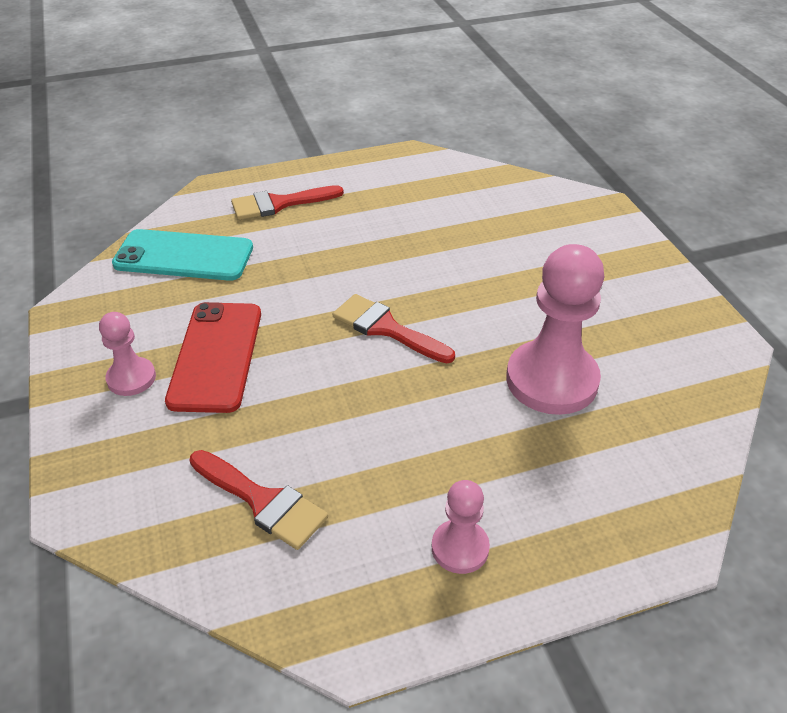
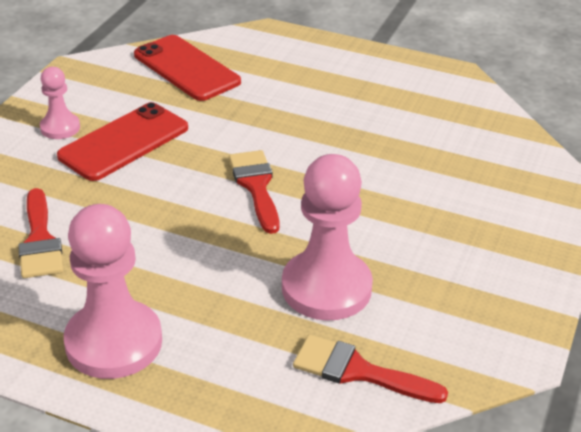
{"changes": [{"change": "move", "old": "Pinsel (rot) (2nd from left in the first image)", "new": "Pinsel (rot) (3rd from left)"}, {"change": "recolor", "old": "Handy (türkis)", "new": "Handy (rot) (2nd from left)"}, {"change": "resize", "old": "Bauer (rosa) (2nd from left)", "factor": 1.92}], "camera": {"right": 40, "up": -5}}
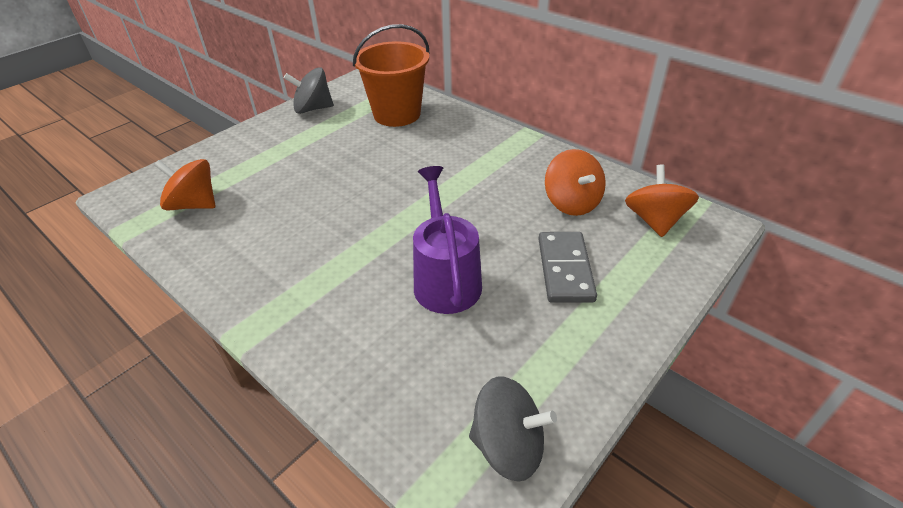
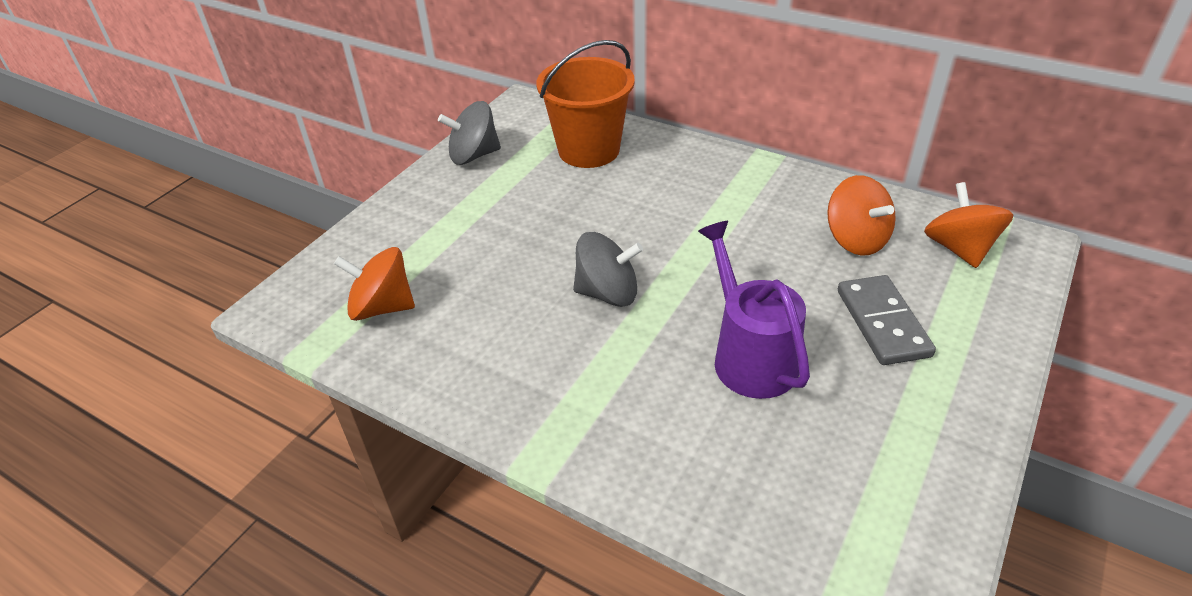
{"changes": [{"change": "move", "old": "Kreisel (grau) (2nd from left)"}], "camera": {"right": -10, "up": 0}}
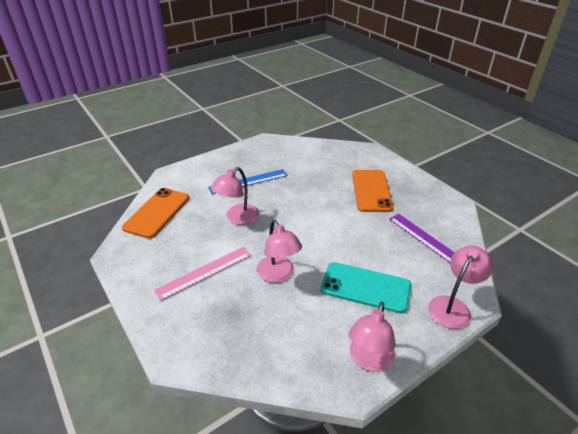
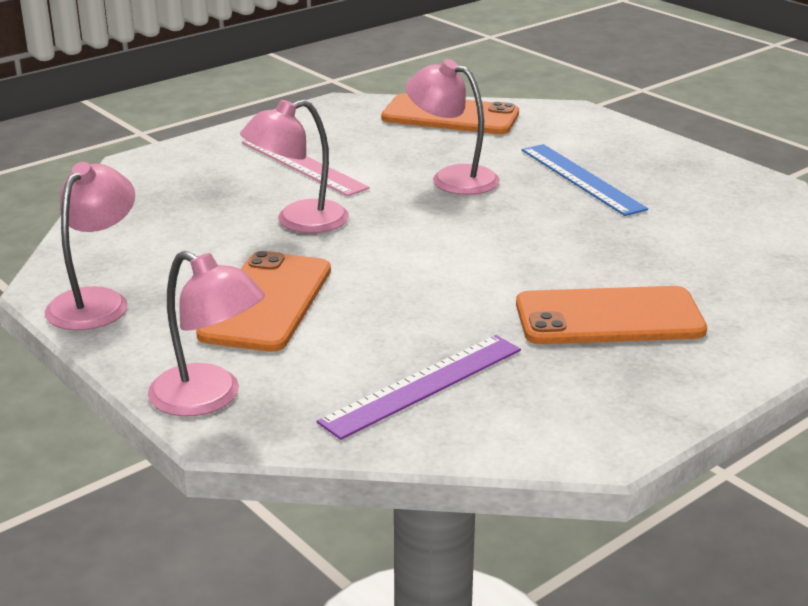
{"changes": [{"change": "recolor", "old": "Handy (türkis)", "new": "Handy (orange) (1st from left)"}, {"change": "rotate", "old": "Lampe (rosa) (3rd from left in the first image)", "degrees": 90}], "camera": {"right": 85, "up": -10}}
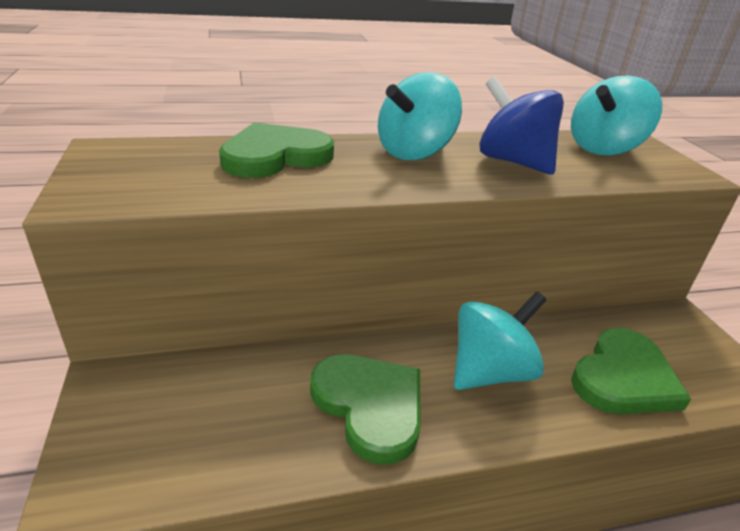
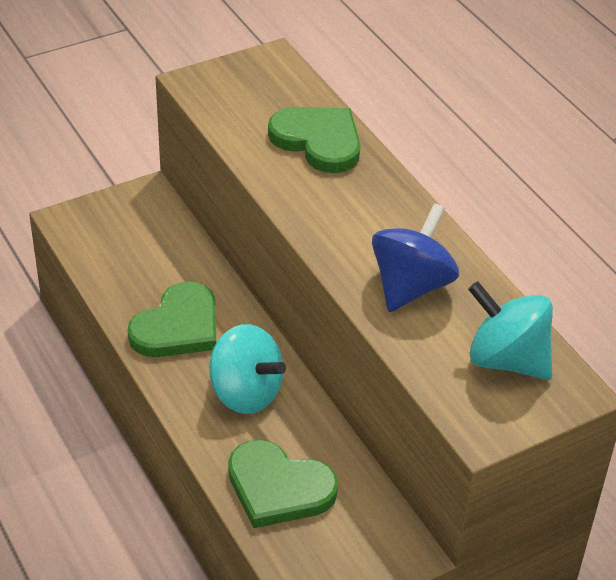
{"changes": [{"change": "delete", "old": "Kreisel (türkis) (1st from left)"}], "camera": {"right": 75, "up": 10}}
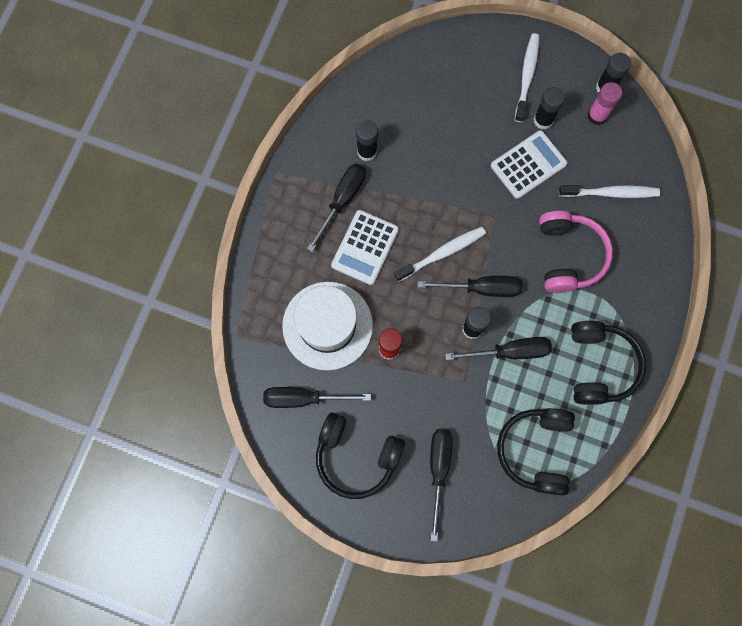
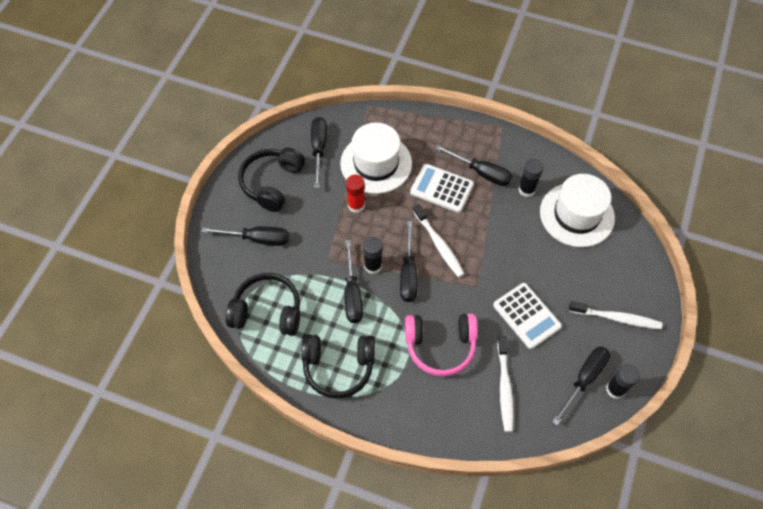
{"changes": [{"change": "replace", "old": "Klebestift (rosa)", "new": "Schraubenzieher (schwarz) (6th from left)"}, {"change": "delete", "old": "Klebestift (schwarz) (3rd from left)"}, {"change": "insert", "new": "Hut (weiß) (2nd from left)"}], "camera": {"right": 90, "up": -15}}
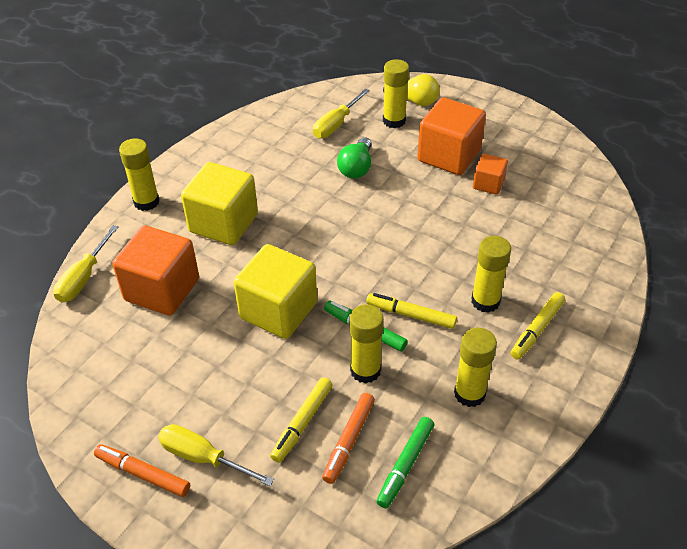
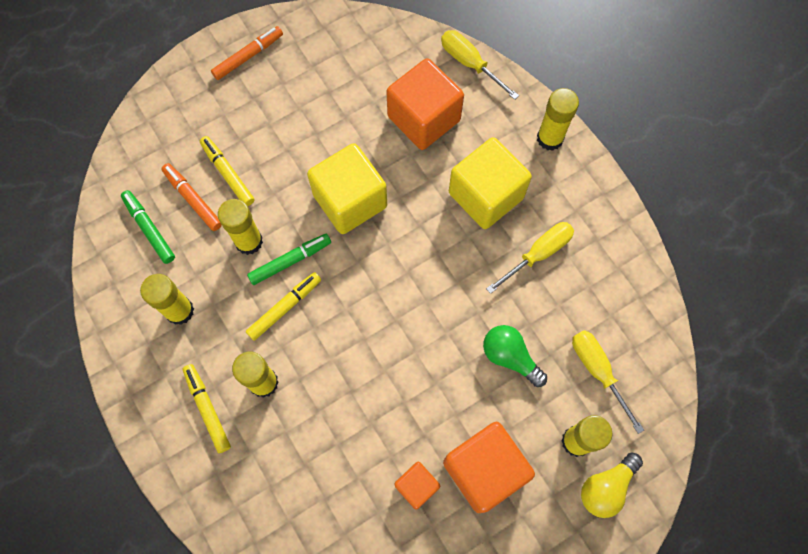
{"changes": [{"change": "move", "old": "Schraubenzieher (gelb) (2nd from left)"}], "camera": {"right": 115, "up": 25}}
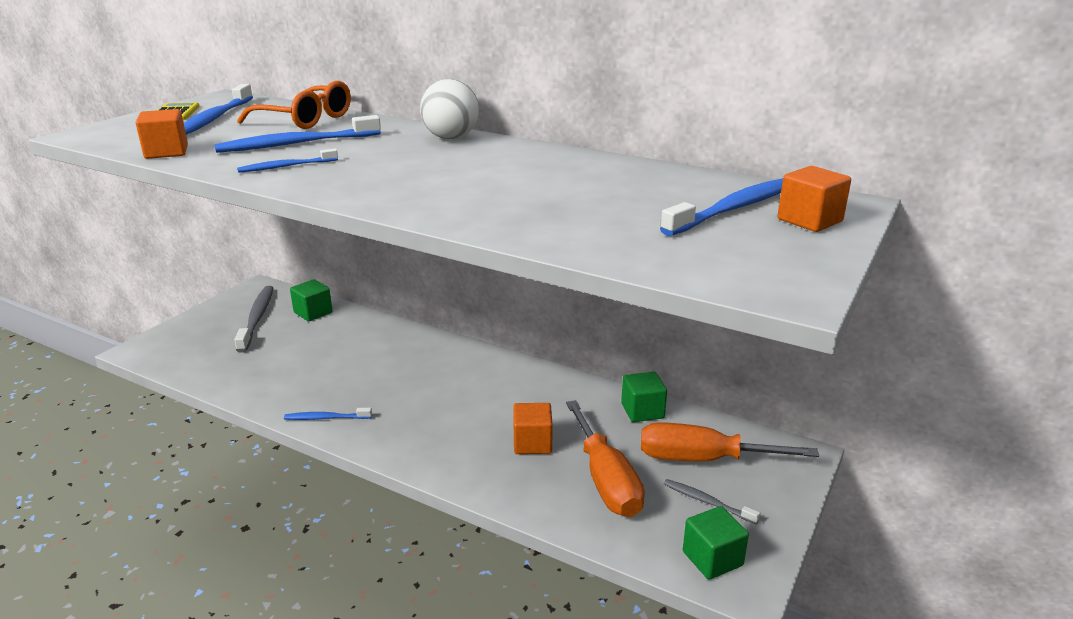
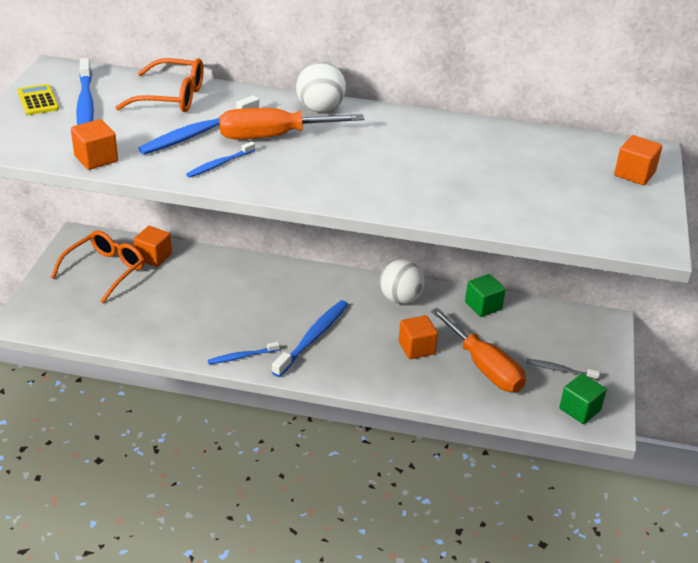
{"changes": [{"change": "move", "old": "Zahnbürste (blau) (5th from left)"}, {"change": "recolor", "old": "Kubus (grün) (1st from left)", "new": "Kubus (orange) (2nd from left)"}, {"change": "replace", "old": "Zahnbürste (grau) (1st from left)", "new": "Brille (orange) (1st from left)"}, {"change": "move", "old": "Schraubenzieher (orange) (2nd from left in the first image)", "new": "Schraubenzieher (orange) (1st from left)"}, {"change": "insert", "new": "Ball (weiß) (2nd from left)"}], "camera": {"right": -20, "up": 10}}
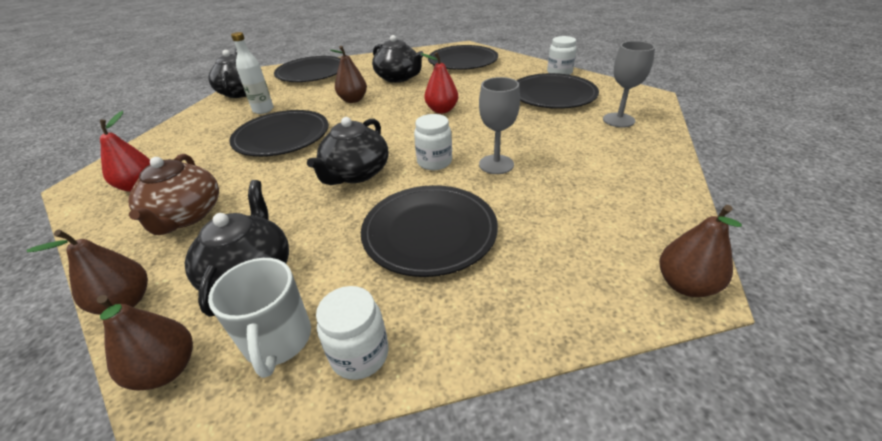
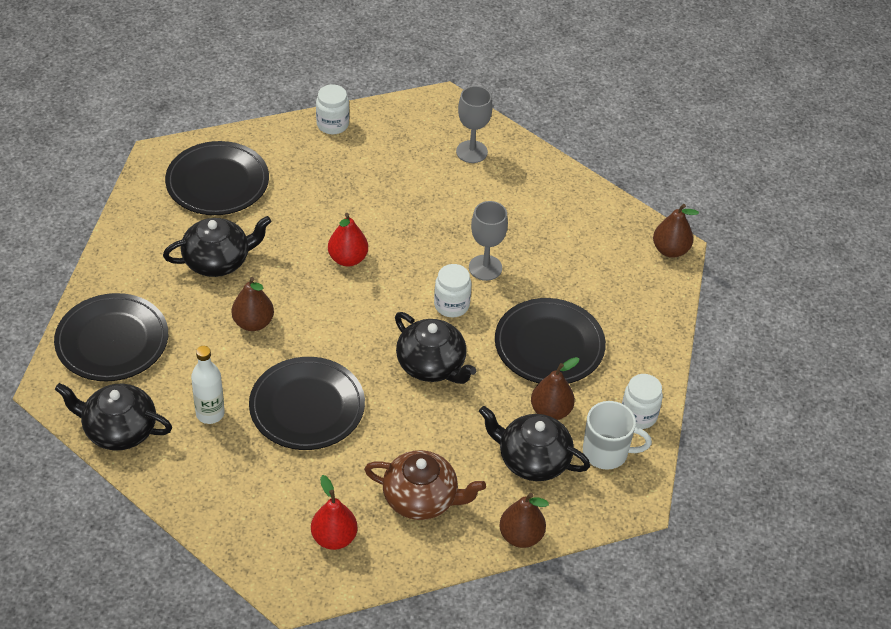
{"changes": [{"change": "delete", "old": "Teller (schwarz) (5th from left)"}, {"change": "move", "old": "Birne (braun) (2nd from left in the first image)", "new": "Birne (braun) (3rd from left)"}], "camera": {"right": -70, "up": 10}}
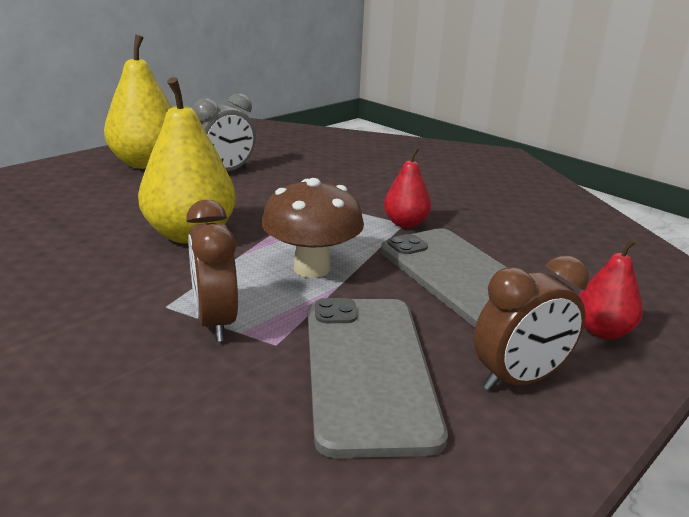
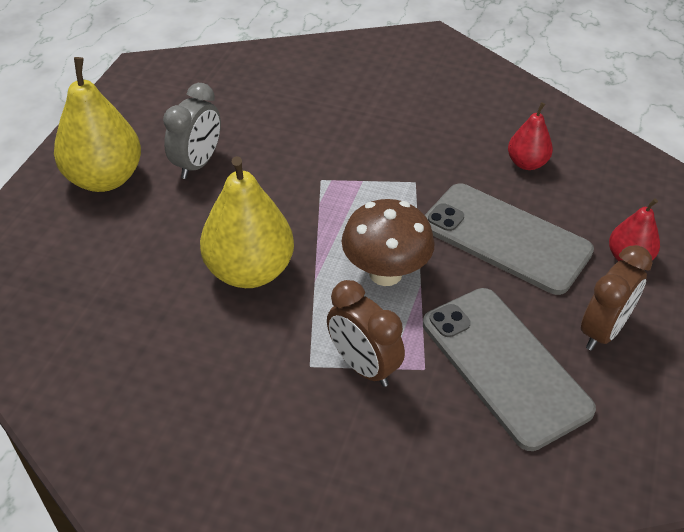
{"changes": [{"change": "move", "old": "Birne (rot) (1st from left)"}], "camera": {"right": -25, "up": 20}}
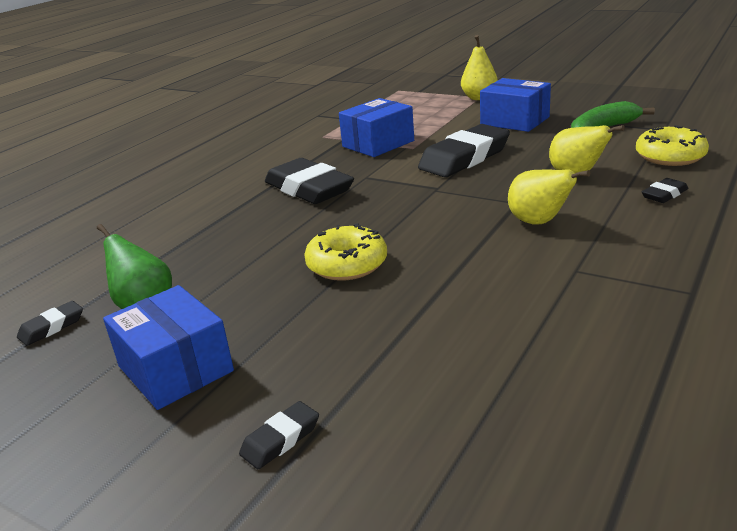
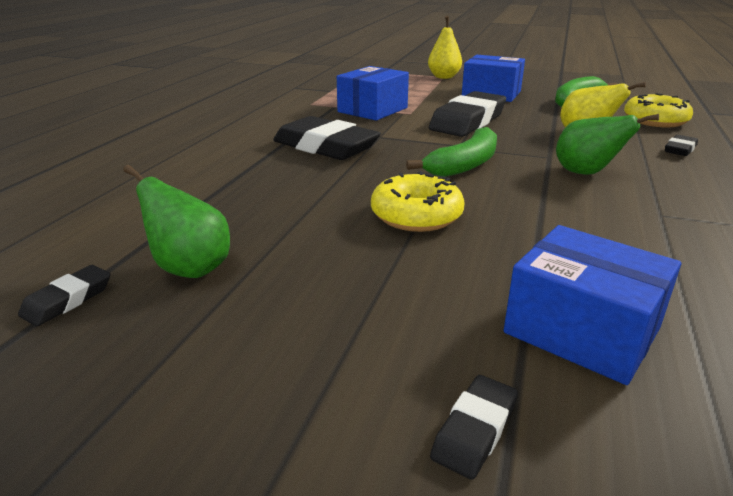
{"changes": [{"change": "recolor", "old": "Birne (gelb) (2nd from left)", "new": "Birne (grün) (2nd from left)"}, {"change": "move", "old": "Schachtel (blau) (1st from left in the first image)", "new": "Schachtel (blau) (3rd from left)"}, {"change": "insert", "new": "Banane (grün) (1st from left)"}], "camera": {"right": -15, "up": 0}}
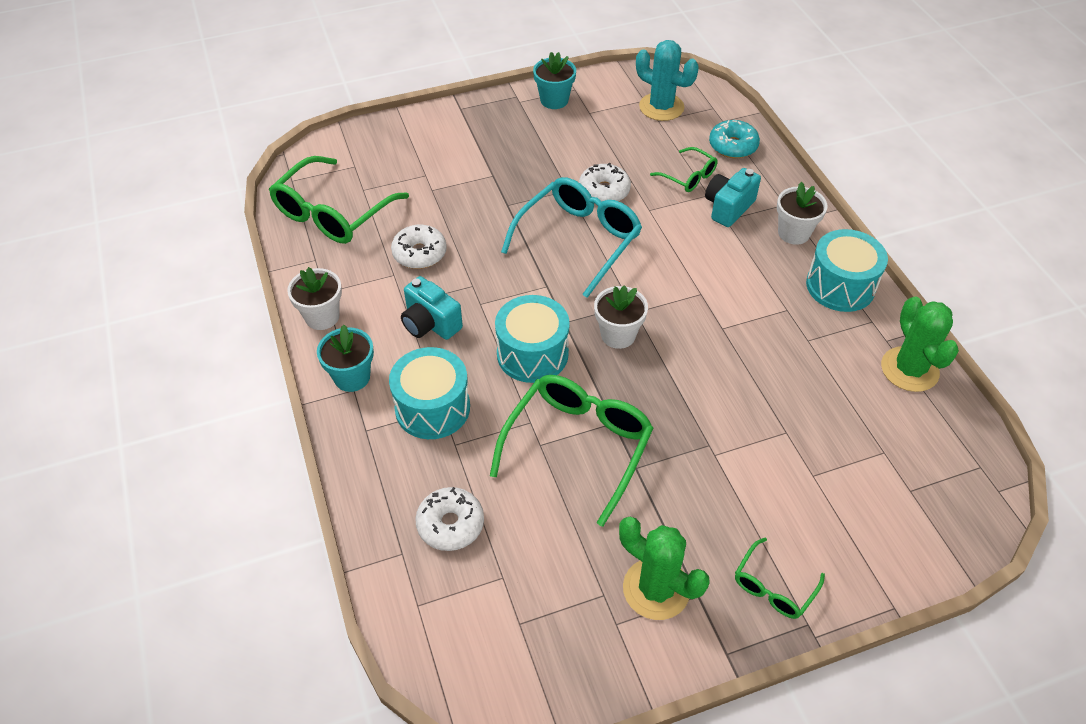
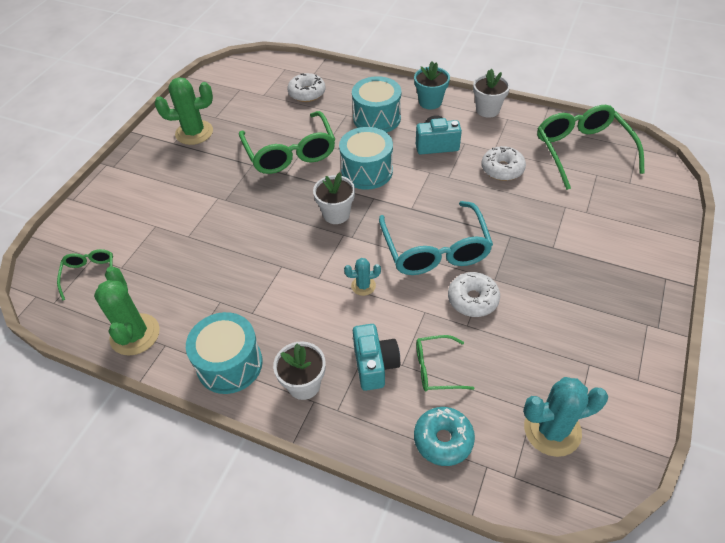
{"changes": [{"change": "delete", "old": "Blumentopf (türkis) (2nd from left)"}, {"change": "rotate", "old": "Kaktus (grün) (2nd from left in the first image)", "degrees": 45}, {"change": "move", "old": "Brille (grün) (4th from left in the first image)", "new": "Brille (grün) (1st from left)"}, {"change": "insert", "new": "Kaktus (türkis) (1st from left)"}], "camera": {"right": 135, "up": 0}}
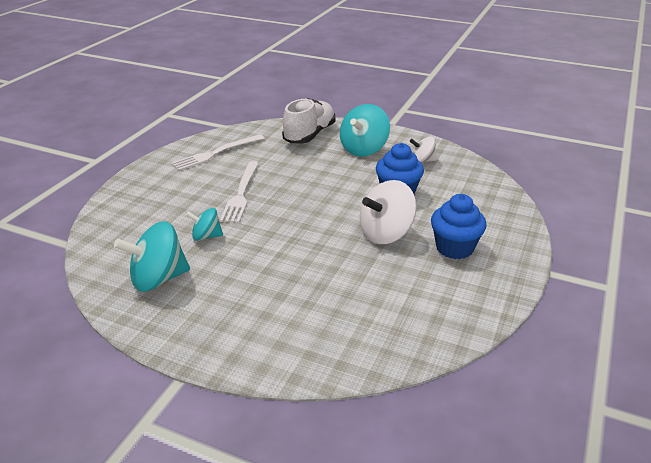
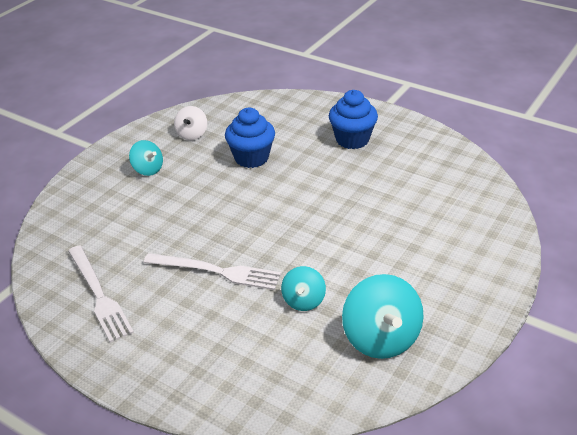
{"changes": [{"change": "delete", "old": "Schuh (weiß)"}, {"change": "resize", "old": "Kreisel (türkis) (3rd from left in the first image)", "factor": 0.57}, {"change": "delete", "old": "Kreisel (weiß) (1st from left)"}], "camera": {"right": -80, "up": 5}}
